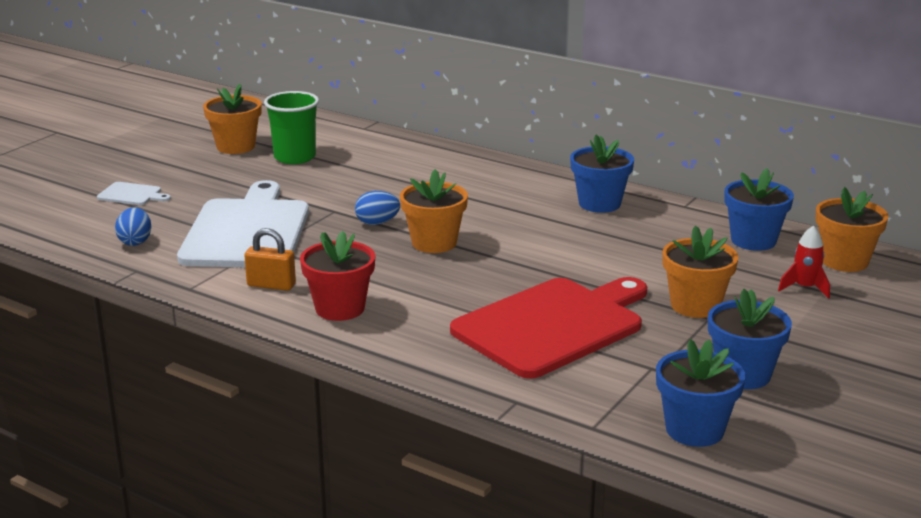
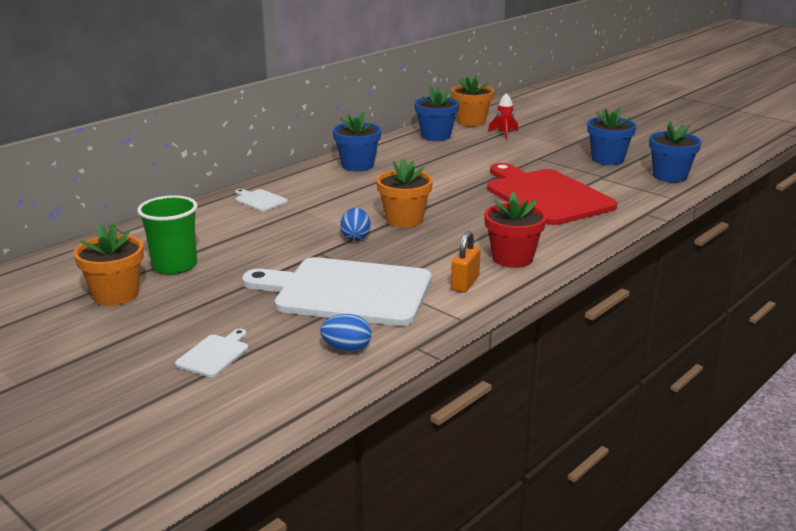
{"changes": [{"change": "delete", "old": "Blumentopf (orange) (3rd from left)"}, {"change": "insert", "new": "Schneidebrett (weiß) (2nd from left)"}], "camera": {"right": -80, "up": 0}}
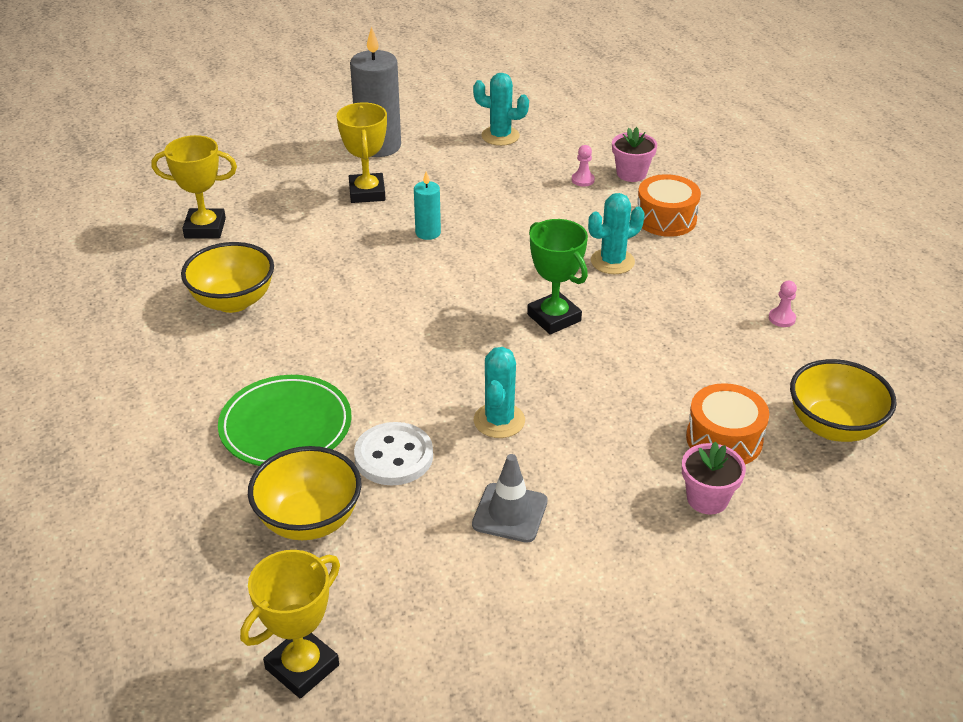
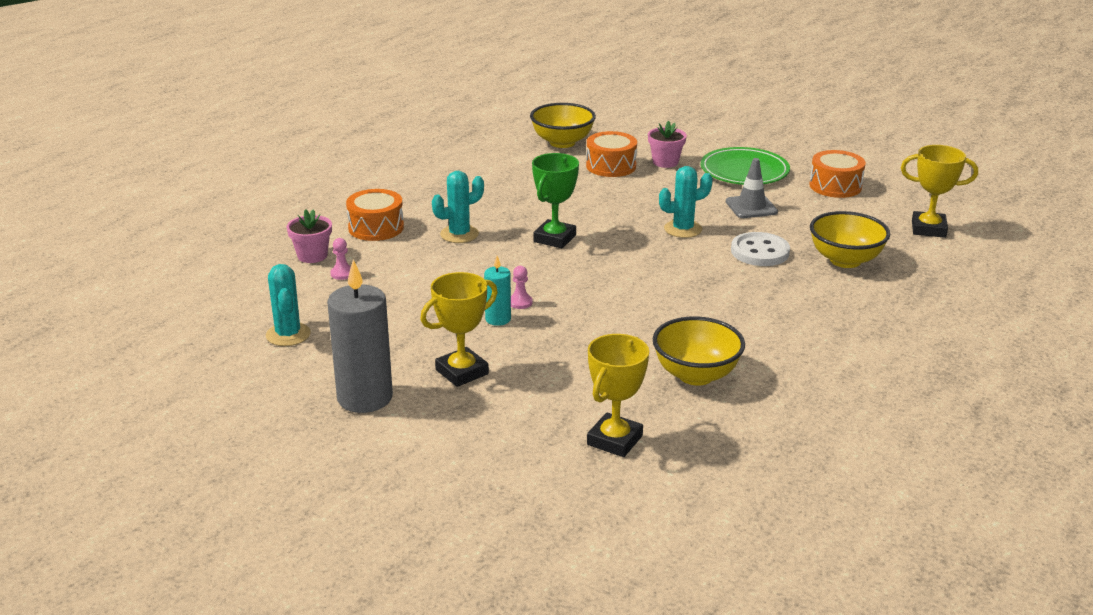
{"changes": [{"change": "rotate", "old": "Pokal (gelb) (1st from left in the first image)", "degrees": 60}, {"change": "rotate", "old": "Kaktus (türkis) (3rd from left in the first image)", "degrees": -60}, {"change": "move", "old": "Bauer (rosa) (2nd from left)"}, {"change": "move", "old": "Teller (grün)"}, {"change": "insert", "new": "Trommel (orange) (3rd from left)"}], "camera": {"right": -120, "up": -10}}
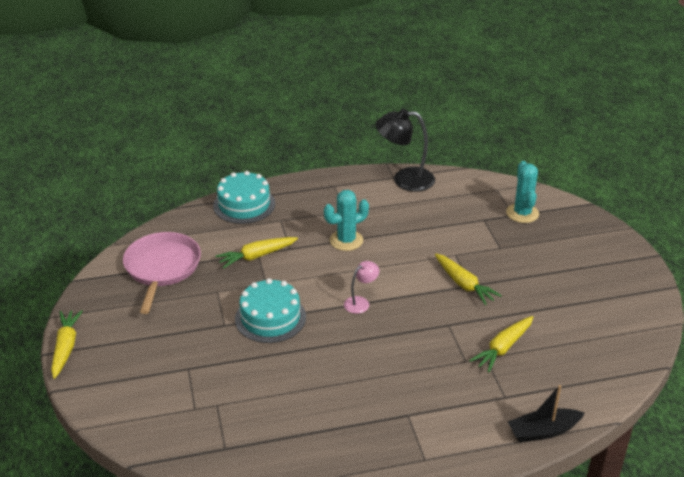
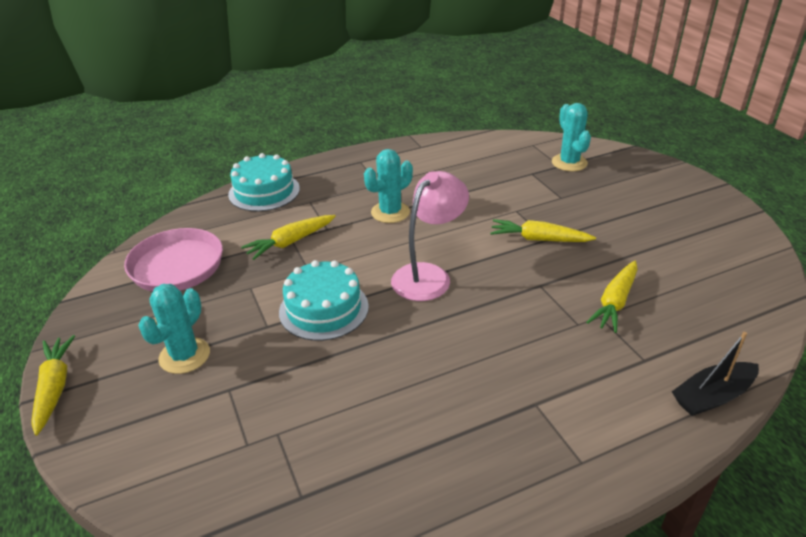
{"changes": [{"change": "delete", "old": "Lampe (schwarz)"}, {"change": "rotate", "old": "Karotte (gelb) (3rd from left)", "degrees": 150}, {"change": "resize", "old": "Lampe (rosa)", "factor": 1.89}, {"change": "insert", "new": "Kaktus (türkis) (1st from left)"}], "camera": {"right": -10, "up": 0}}
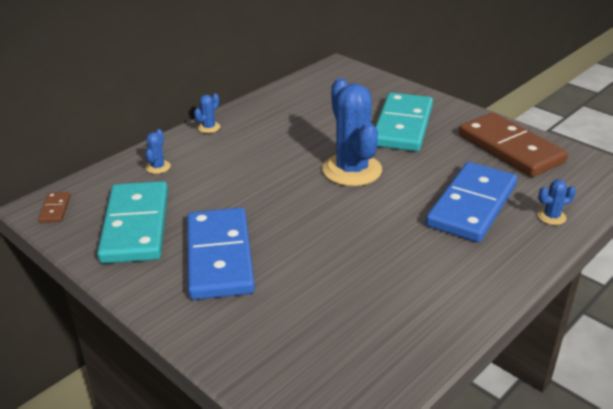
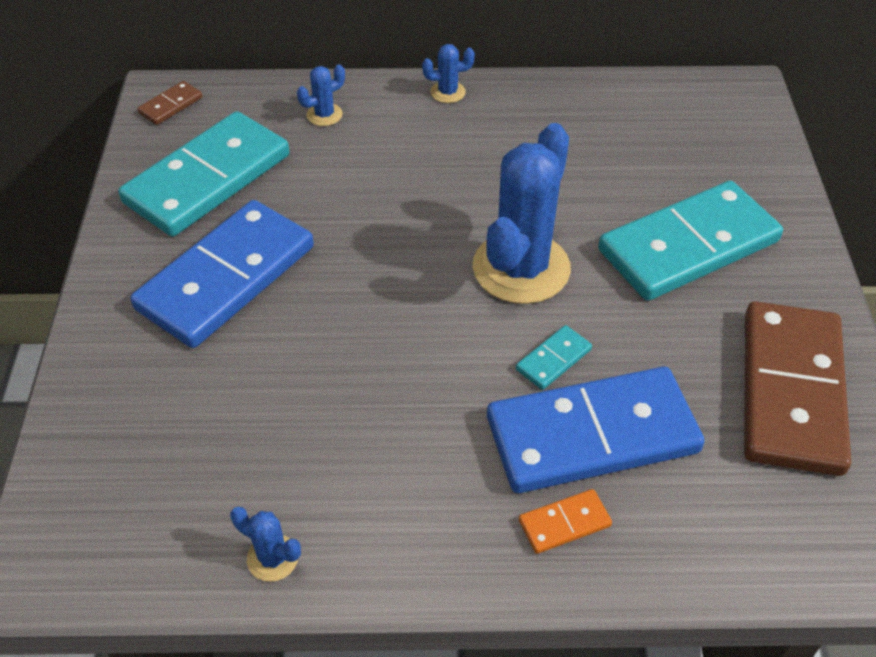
{"changes": [{"change": "move", "old": "Kaktus (blau) (4th from left in the first image)", "new": "Kaktus (blau) (1st from left)"}, {"change": "insert", "new": "Dominostein (türkis) (2nd from left)"}, {"change": "insert", "new": "Dominostein (orange)"}], "camera": {"right": 45, "up": 15}}
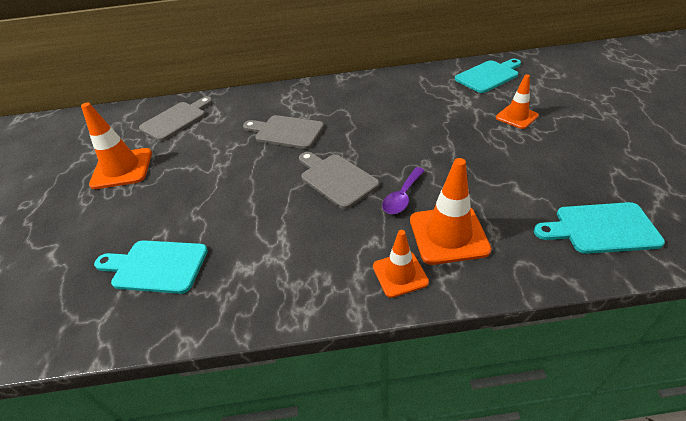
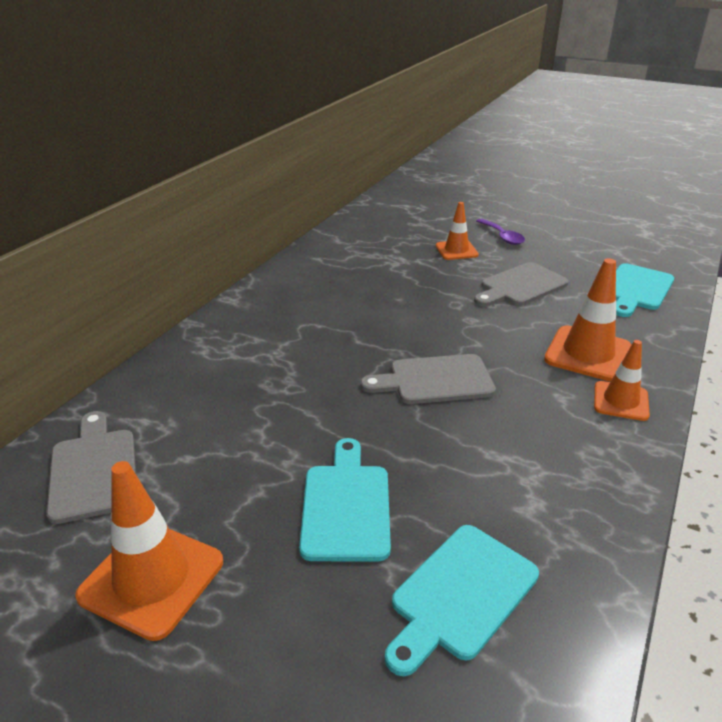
{"changes": [{"change": "move", "old": "Schneidebrett (türkis) (2nd from left in the first image)", "new": "Schneidebrett (türkis) (1st from left)"}, {"change": "move", "old": "Schneidebrett (grau) (2nd from left in the first image)", "new": "Schneidebrett (grau) (3rd from left)"}, {"change": "move", "old": "Löffel (lila)"}], "camera": {"right": -60, "up": -10}}
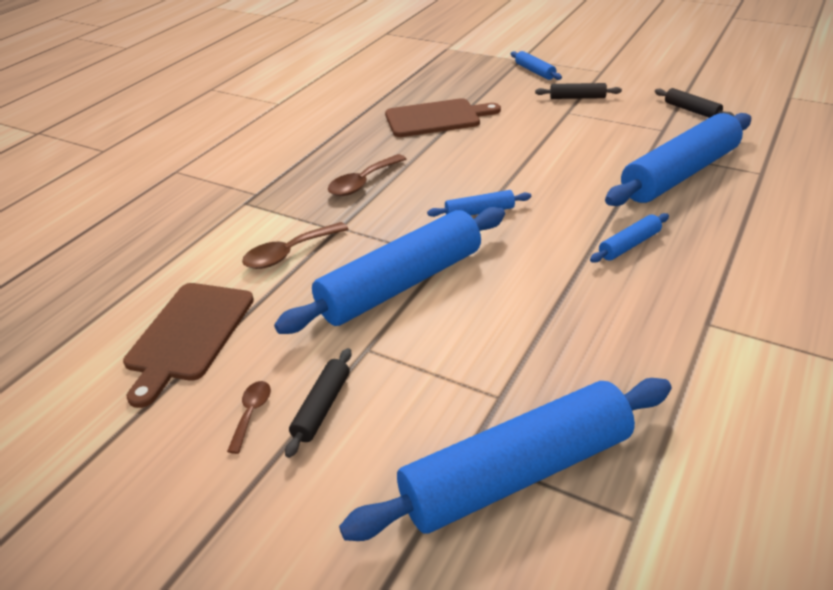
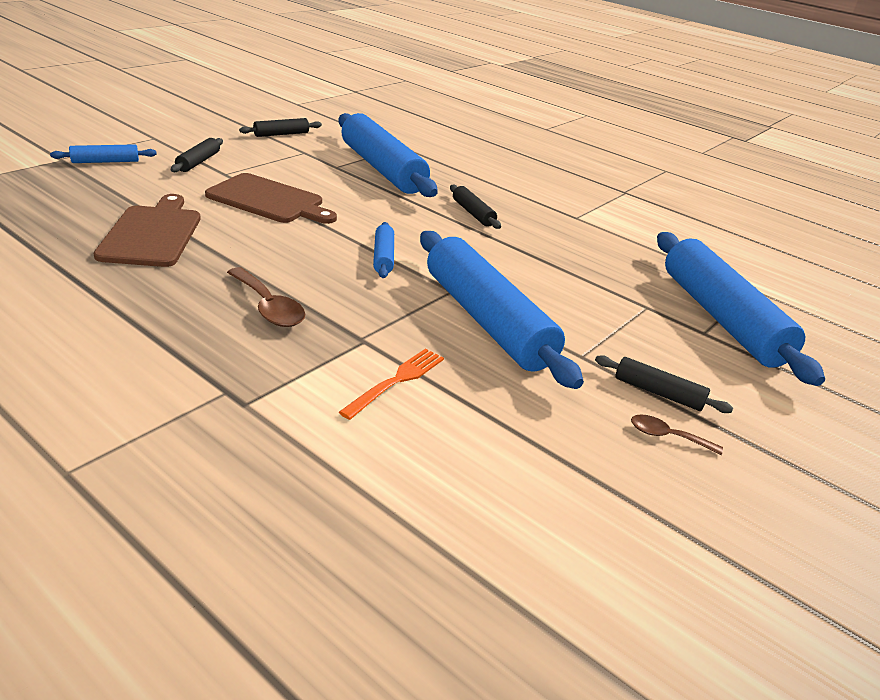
{"changes": [{"change": "recolor", "old": "Nudelholz (blau) (5th from left)", "new": "Nudelholz (schwarz) (3rd from left)"}, {"change": "replace", "old": "Löffel (braun) (2nd from left)", "new": "Gabel (orange)"}, {"change": "move", "old": "Schneidebrett (braun) (1st from left in the first image)", "new": "Schneidebrett (braun) (2nd from left)"}], "camera": {"right": -85, "up": -5}}
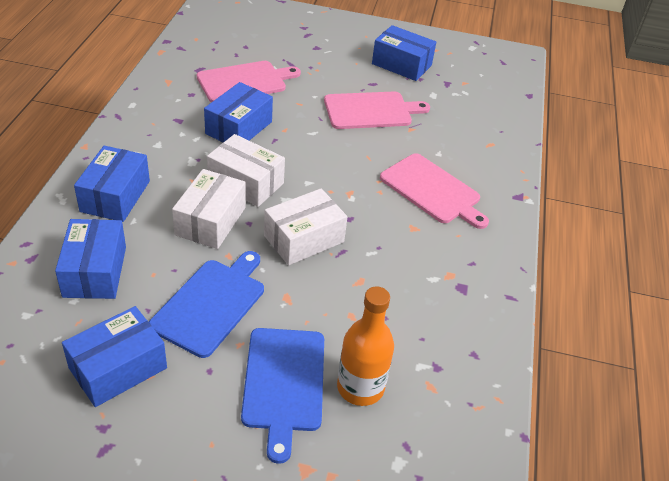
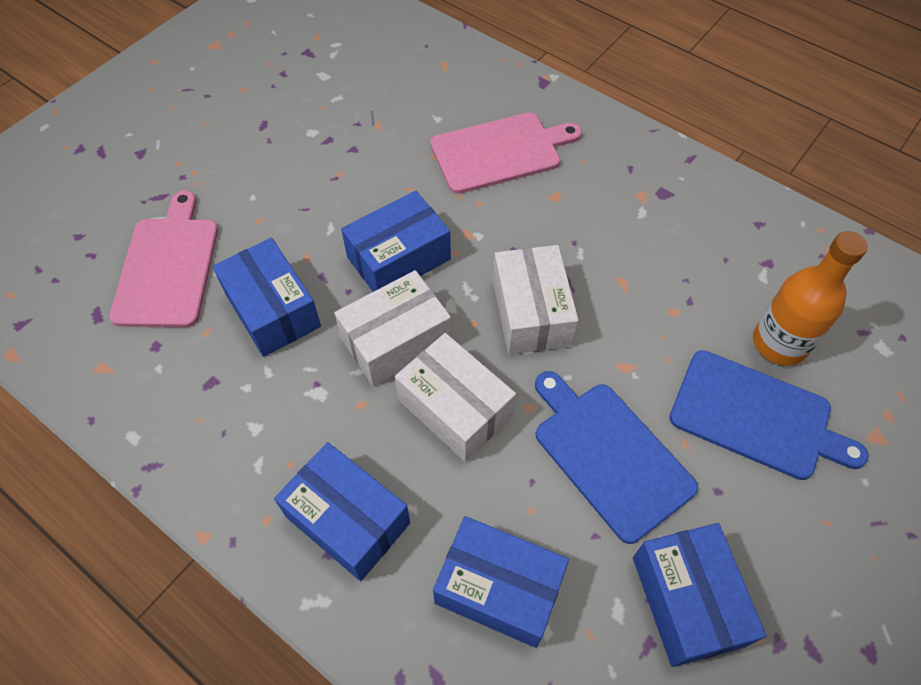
{"changes": [{"change": "move", "old": "Schachtel (blau) (5th from left in the first image)", "new": "Schachtel (blau) (3rd from left)"}, {"change": "delete", "old": "Schneidebrett (rosa) (2nd from left)"}], "camera": {"right": -60, "up": 15}}
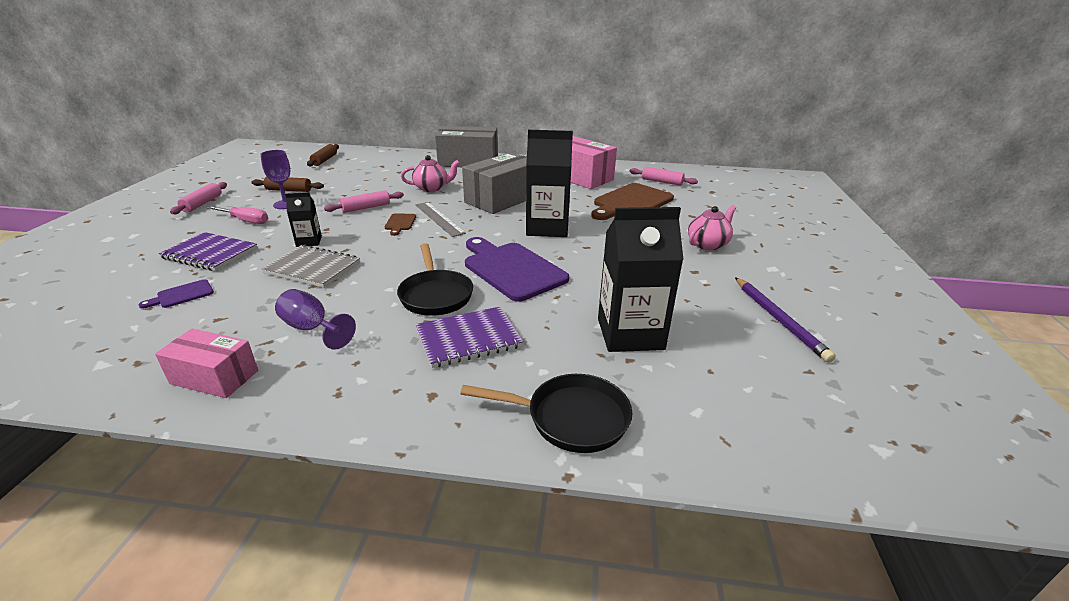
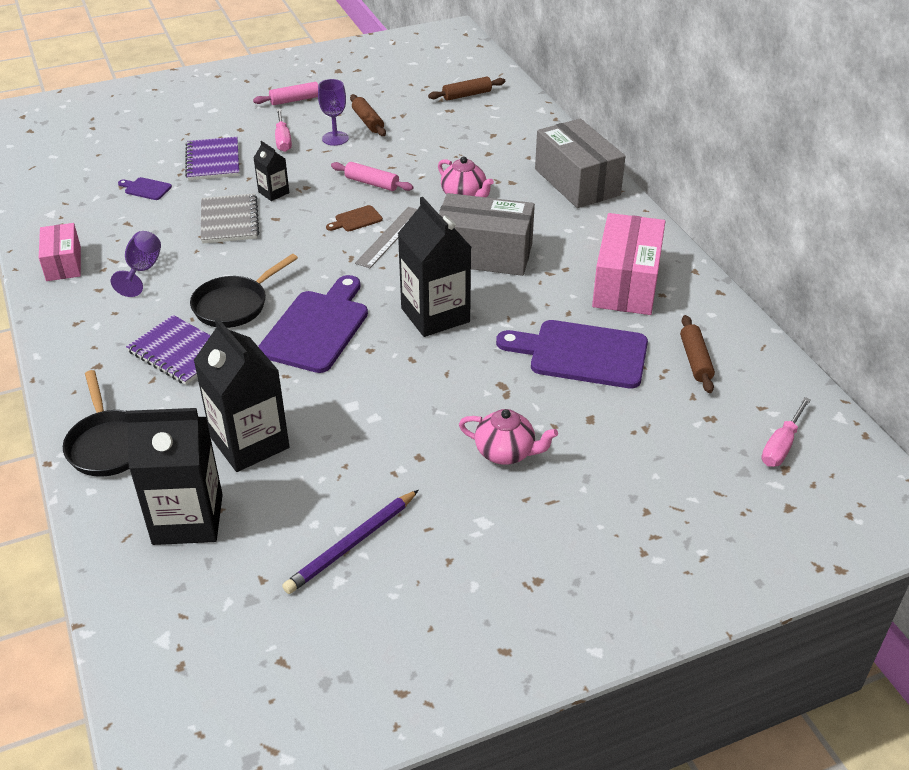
{"changes": [{"change": "recolor", "old": "Nudelholz (rosa) (3rd from left)", "new": "Nudelholz (braun) (3rd from left)"}, {"change": "recolor", "old": "Schneidebrett (braun) (2nd from left)", "new": "Schneidebrett (lila) (3rd from left)"}, {"change": "insert", "new": "Schraubenzieher (rosa) (2nd from left)"}, {"change": "insert", "new": "Getränkekarton (schwarz) (1st from left)"}], "camera": {"right": 60, "up": 10}}
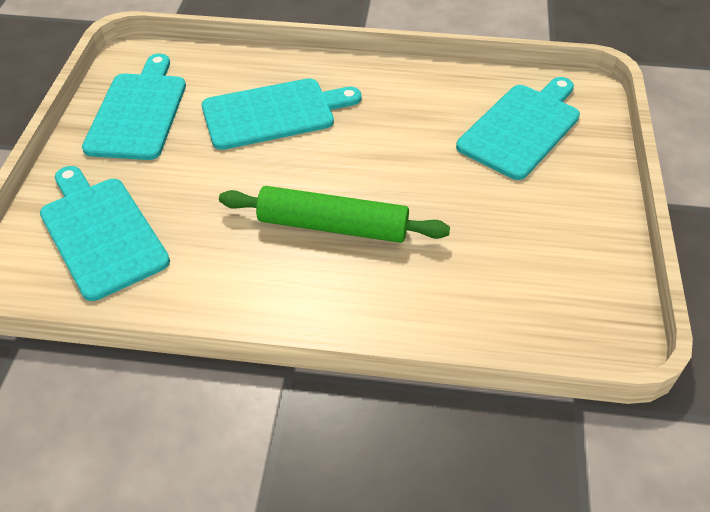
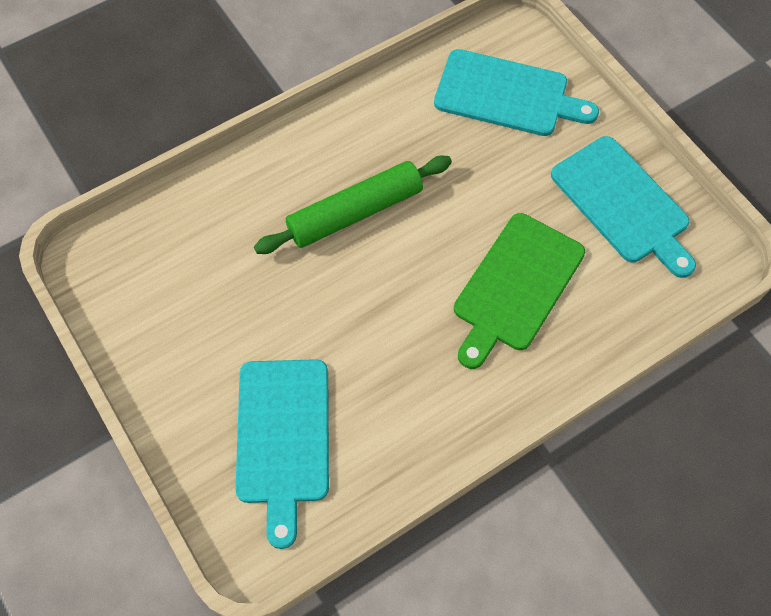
{"changes": [{"change": "recolor", "old": "Schneidebrett (türkis) (3rd from left)", "new": "Schneidebrett (grün)"}], "camera": {"right": 140, "up": 15}}
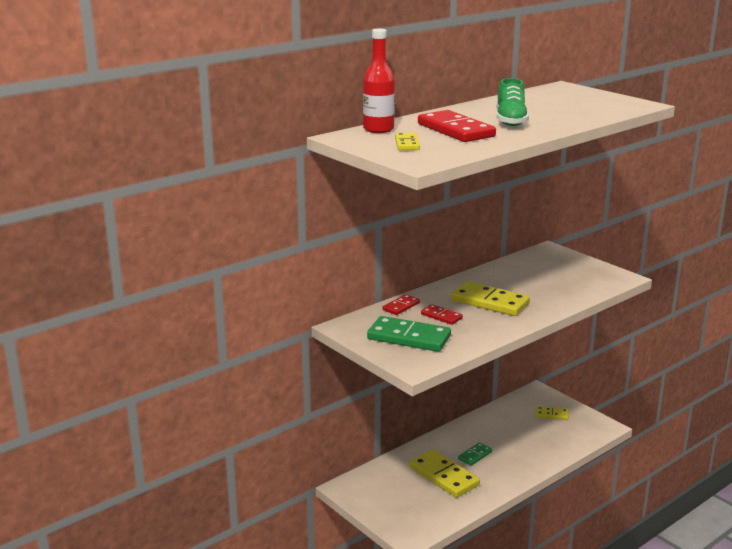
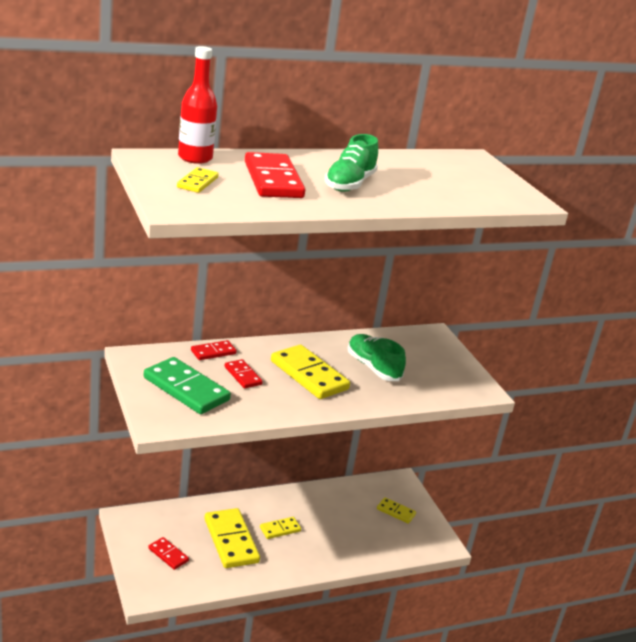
{"changes": [{"change": "recolor", "old": "Dominostein (grün) (2nd from left)", "new": "Dominostein (gelb) (3rd from left)"}, {"change": "insert", "new": "Schuh (grün) (2nd from left)"}, {"change": "insert", "new": "Dominostein (rot) (1st from left)"}], "camera": {"right": 15, "up": 5}}
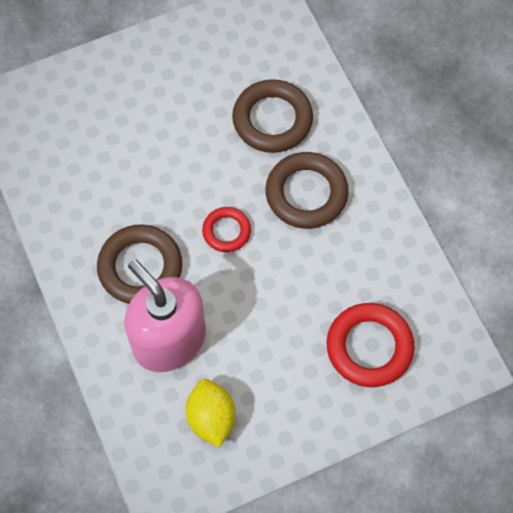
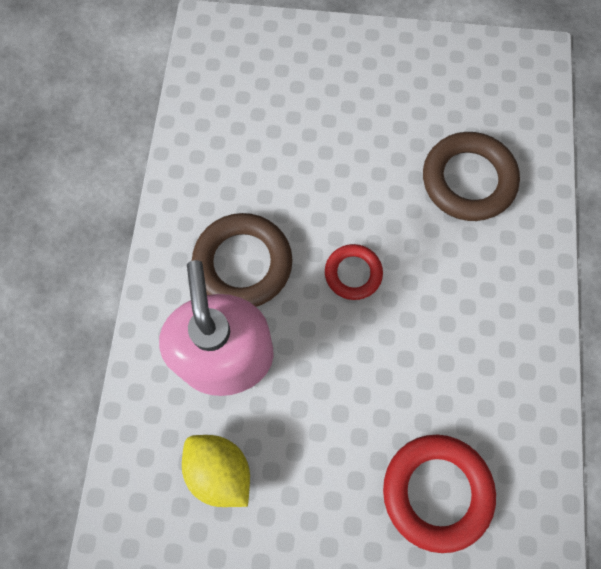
{"changes": [{"change": "delete", "old": "Ring (braun) (3rd from left)"}, {"change": "rotate", "old": "Zitrone (gelb)", "degrees": -60}], "camera": {"right": 30, "up": 5}}
